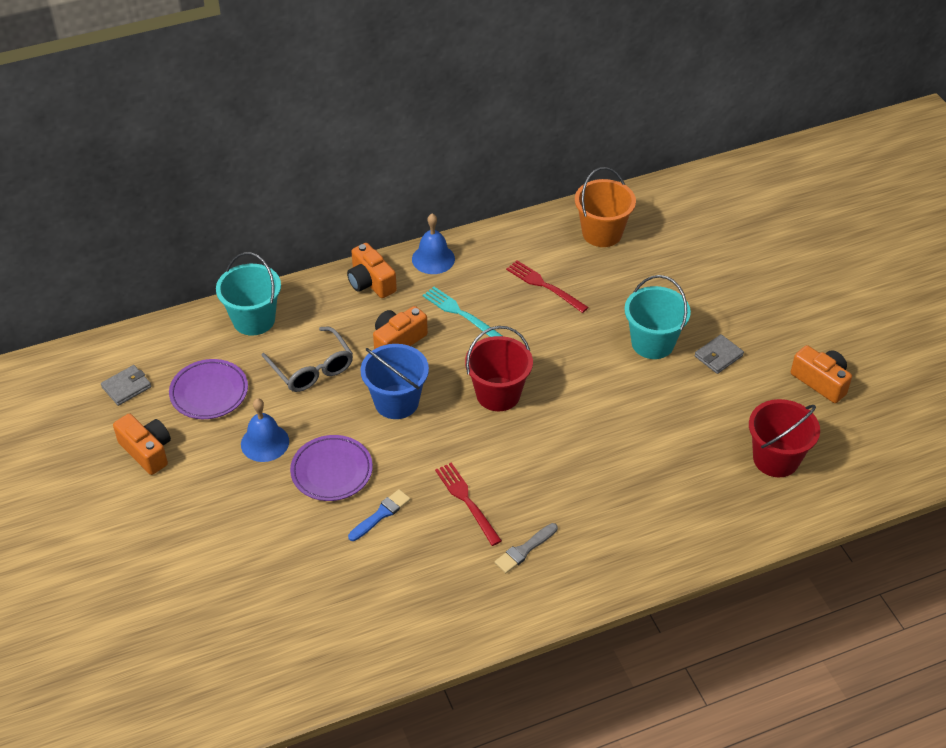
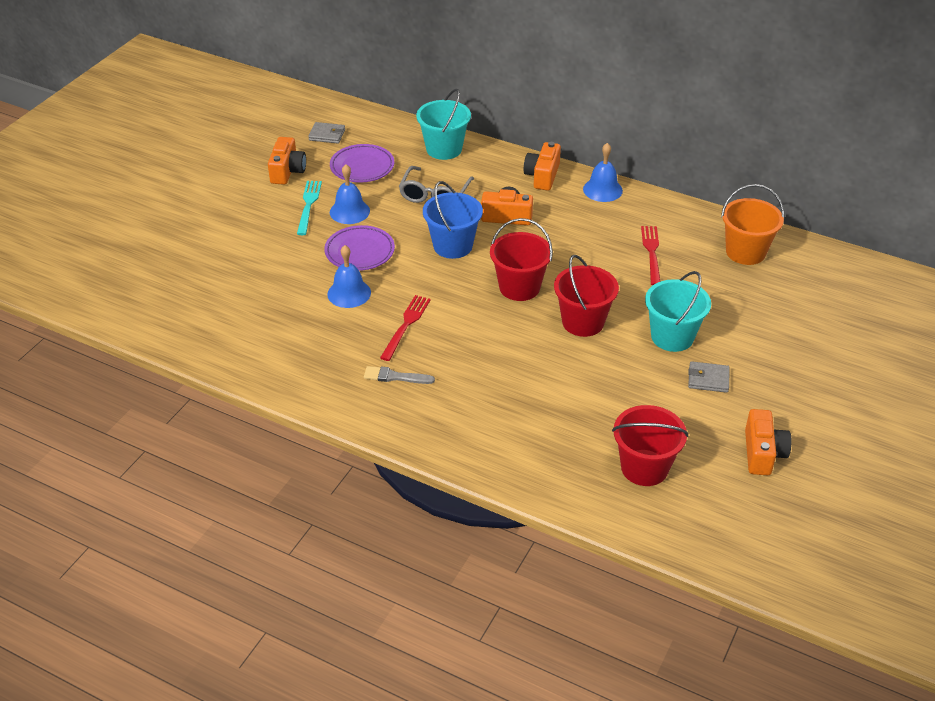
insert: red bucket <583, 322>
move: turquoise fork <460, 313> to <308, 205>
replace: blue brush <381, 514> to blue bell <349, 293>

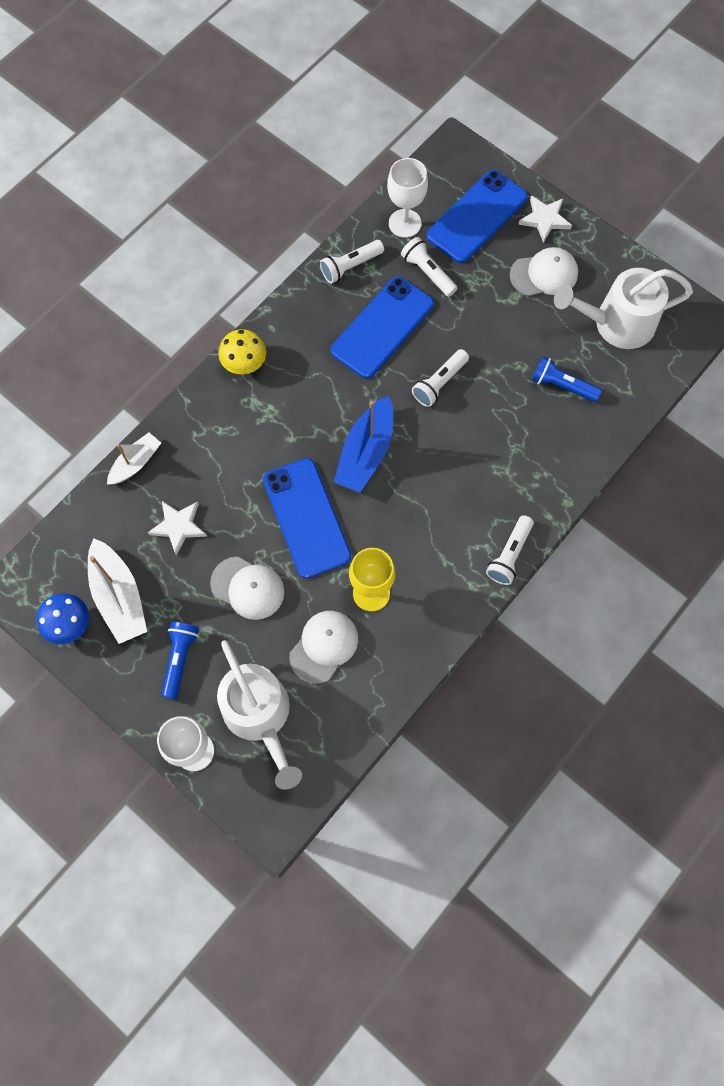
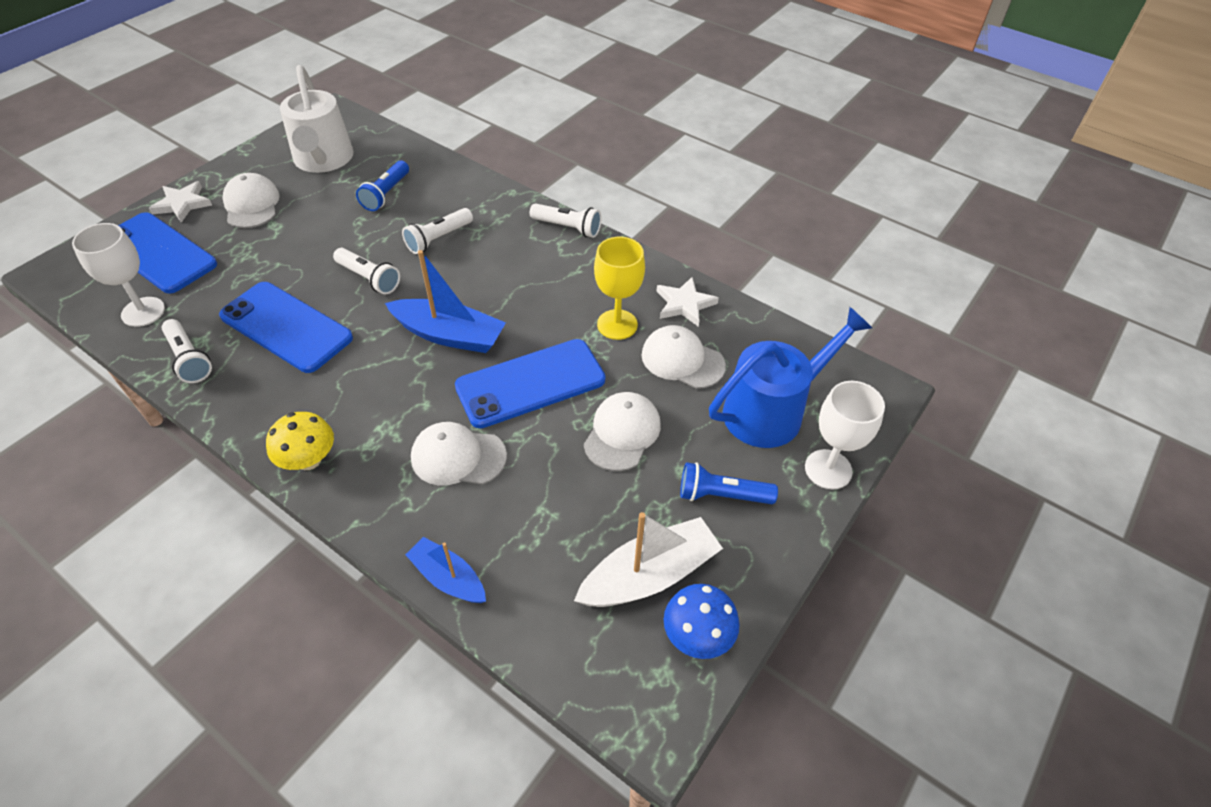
insert: white cap <458, 457>
move: white star <178, 526> to <684, 304>; white flashlight <428, 272> to <438, 238>
recolor: white boat <135, 463> to blue boat <448, 578>; white watering can <260, 716> to blue watering can <771, 411>

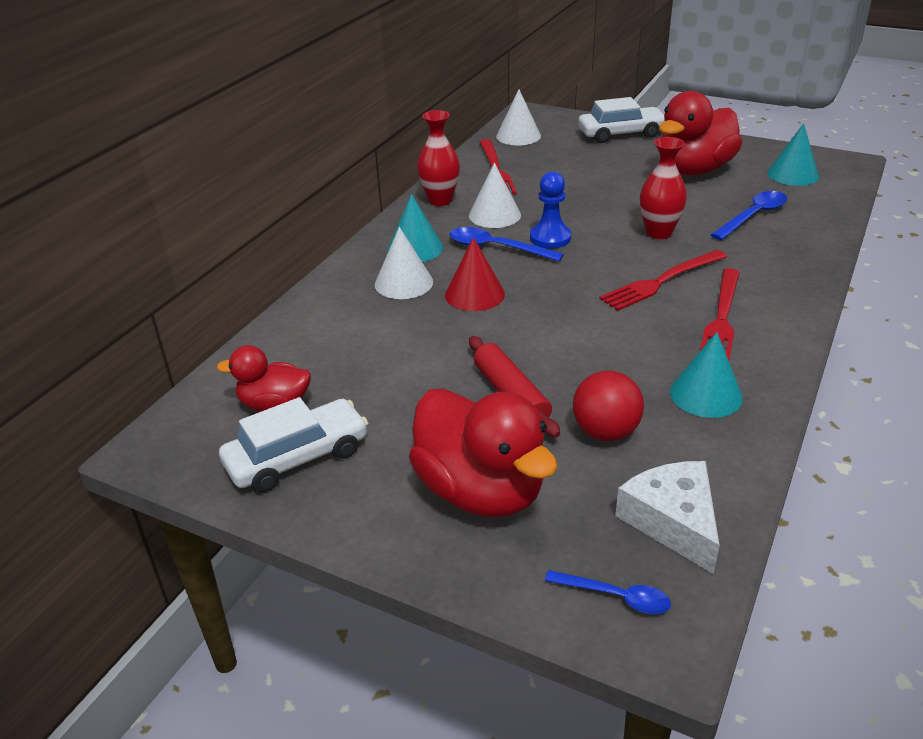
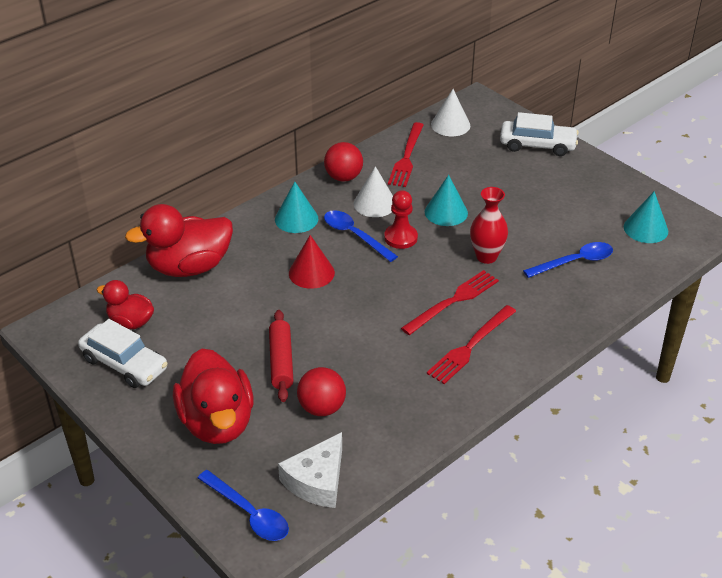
delete: white cone <404, 283>
move: red duck <694, 170> to <189, 267>; turquoise cone <706, 394> to <446, 212>
replace: red vase <440, 200> to red ball <343, 177>
recolor: blue pawn <550, 238> to red pawn <400, 238>
rotate: white car <297, 457> = <124, 364> 45 degrees clockwise; red fork <661, 281> = <453, 301> 150 degrees clockwise; white cheese <673, 521> = <317, 480> 150 degrees counterclockwise
resize: blue spoon <616, 597> = <249, 513> x1.53

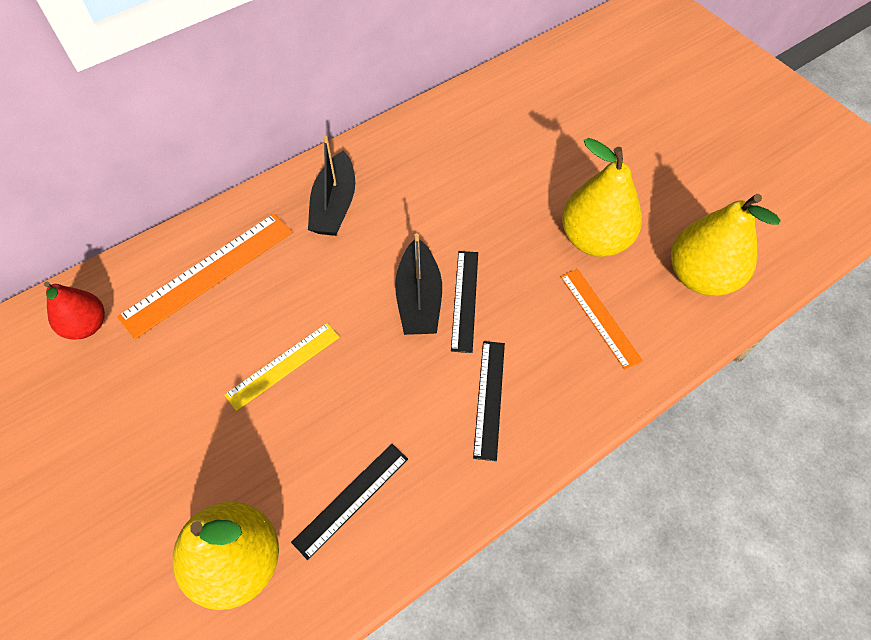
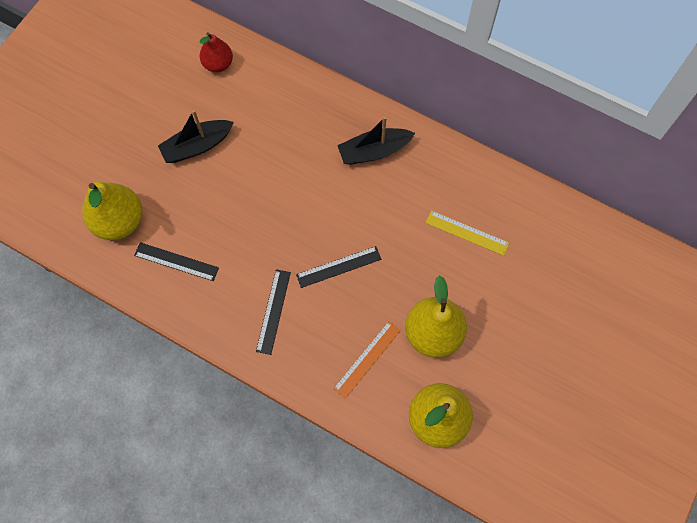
delete: orange ruler <208, 273>
move: yellow ruler <283, 365> to <467, 233>; black boat <419, 299> to <197, 146>
rotate: black ruler <489, 398> = <273, 311> 60 degrees counterclockwise

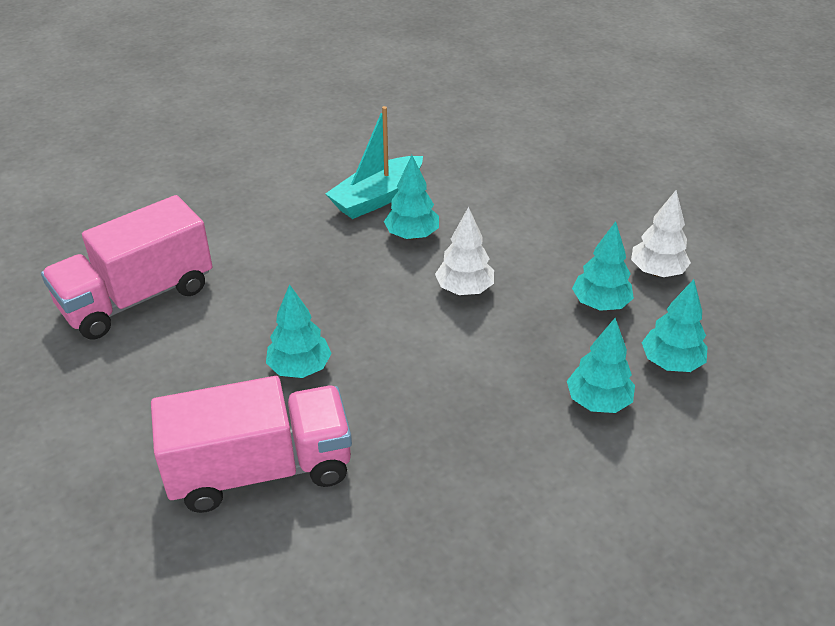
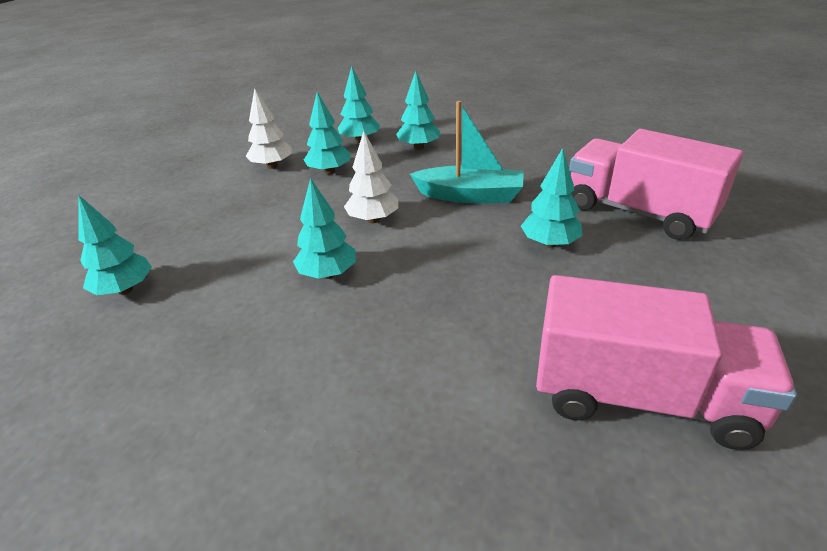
insert: turquoise tree <125, 290>
move: turquoise boat <377, 198> to <470, 195>

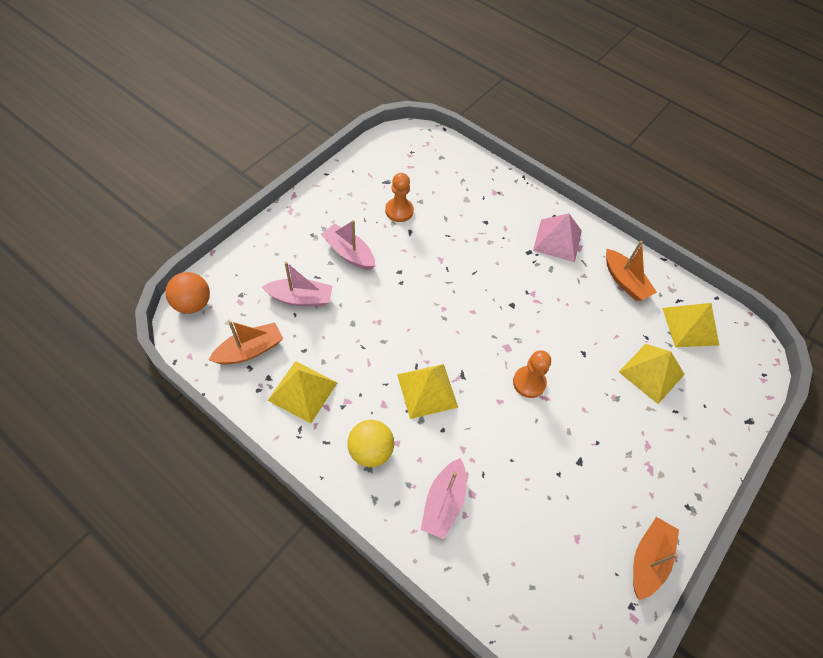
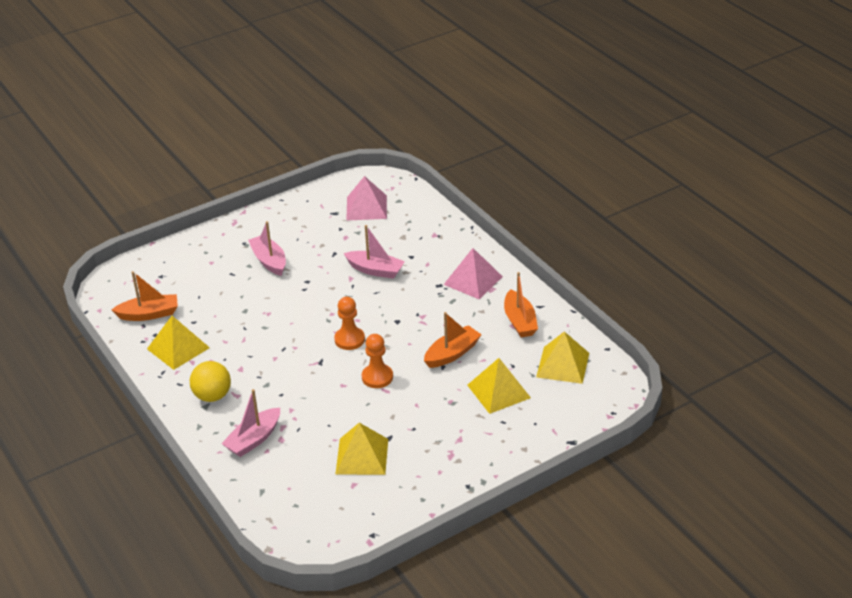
delete: orange ball <193, 304>
insert: pink pyramid <366, 207>
move: pink boat <300, 298> to <375, 270>; orange pawn <399, 211> to <349, 339>; yellow pyramid <427, 390> to <362, 456>; orange boat <648, 559> to <452, 353>

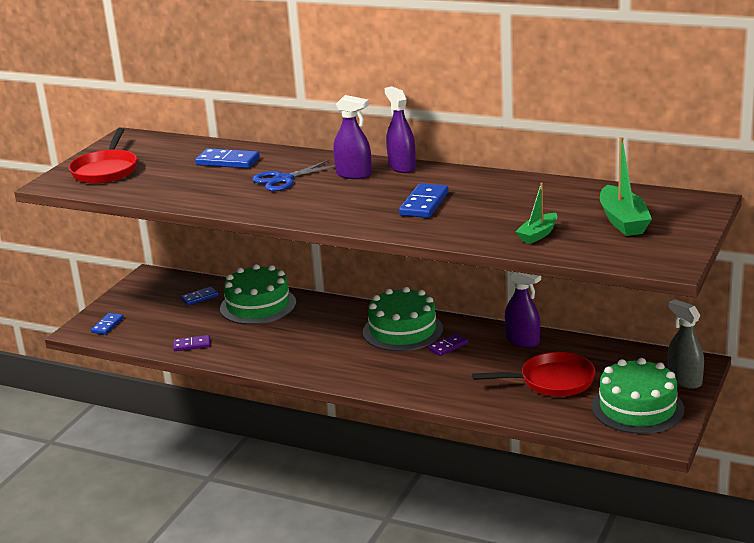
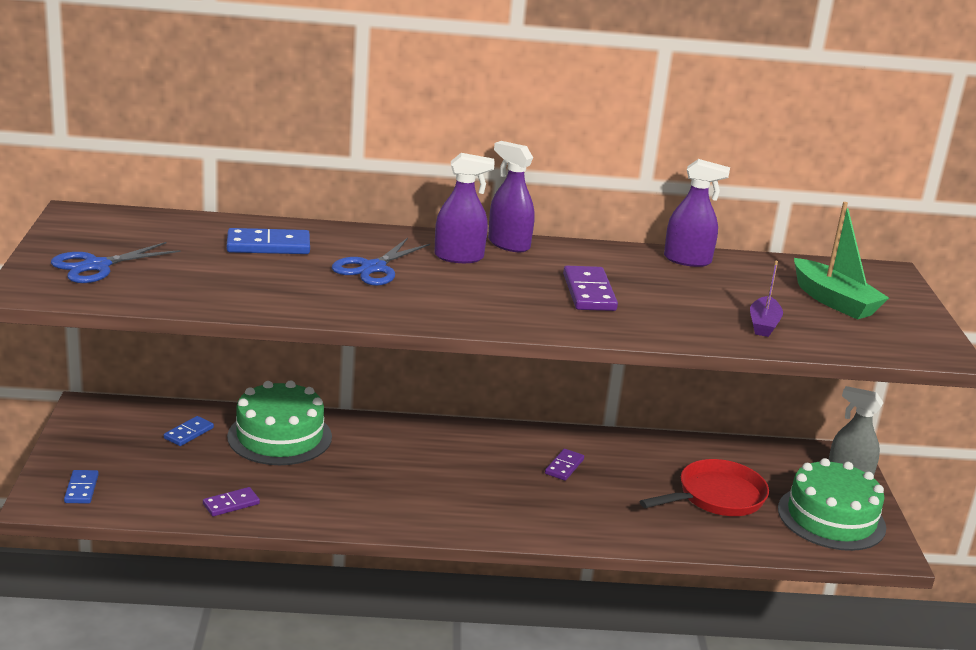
delete: green cake <402, 330>
move: purple spray bottle <522, 341> to <687, 260>
replace: red pan <106, 170> to blue scissors <97, 266>
recolor: blue domino <424, 204> to purple domino <589, 292>; green boat <538, 234> to purple boat <763, 324>

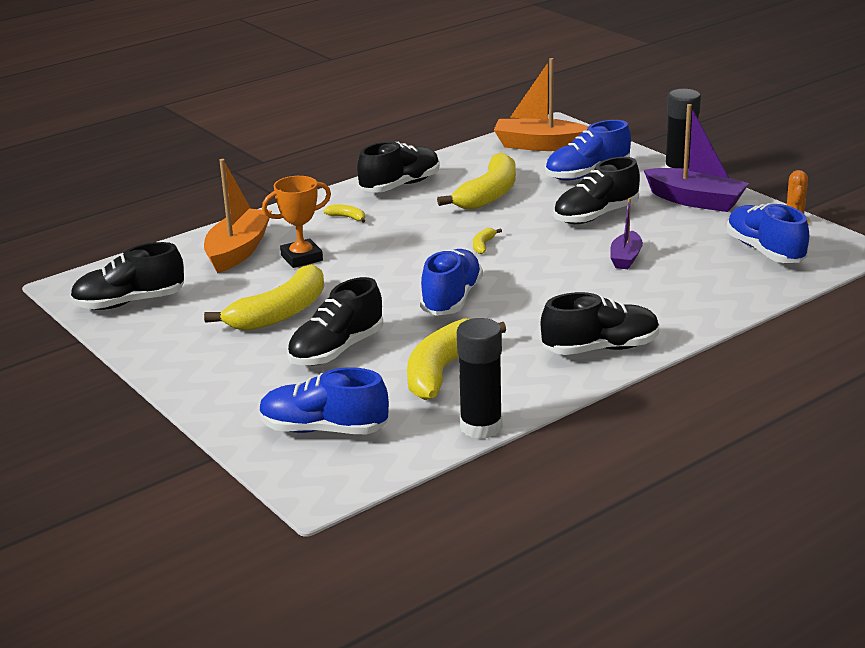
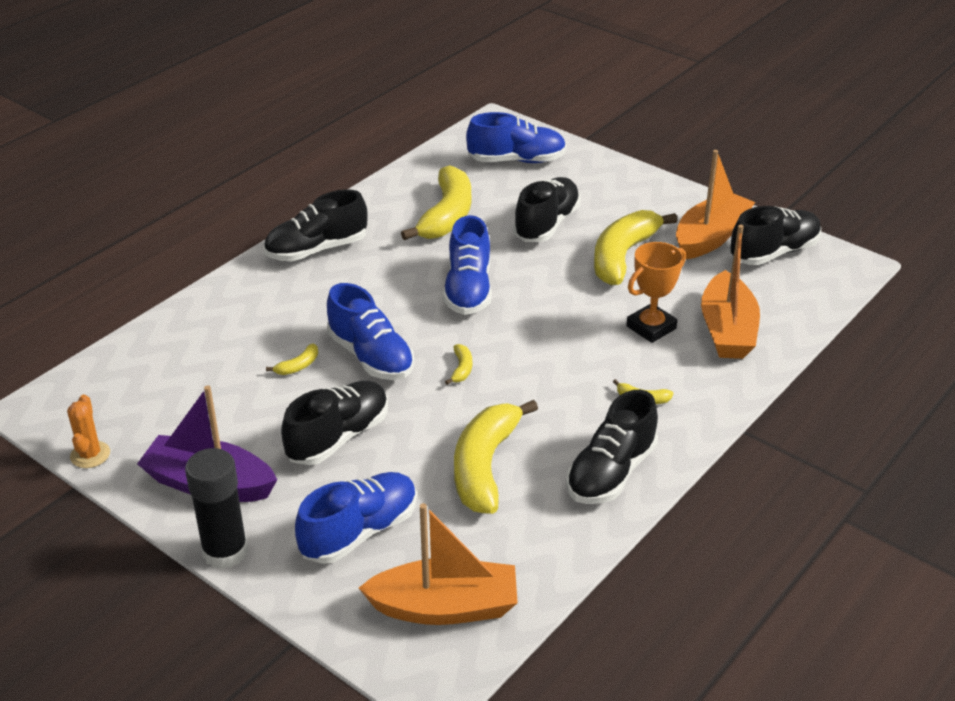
delete: black glue stick <481, 427>
insert: orange boat <710, 237>
move: blue shoe <765, 251> to <371, 357>
replace: purple boat <626, 258> to yellow banana <298, 366>

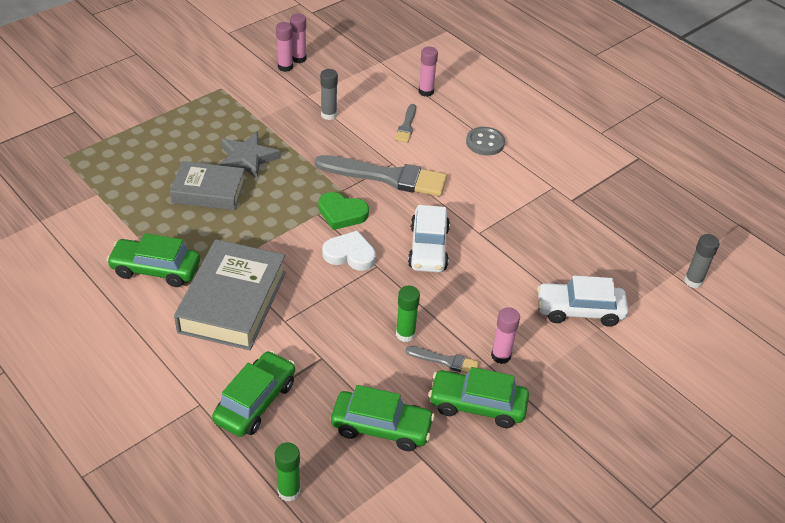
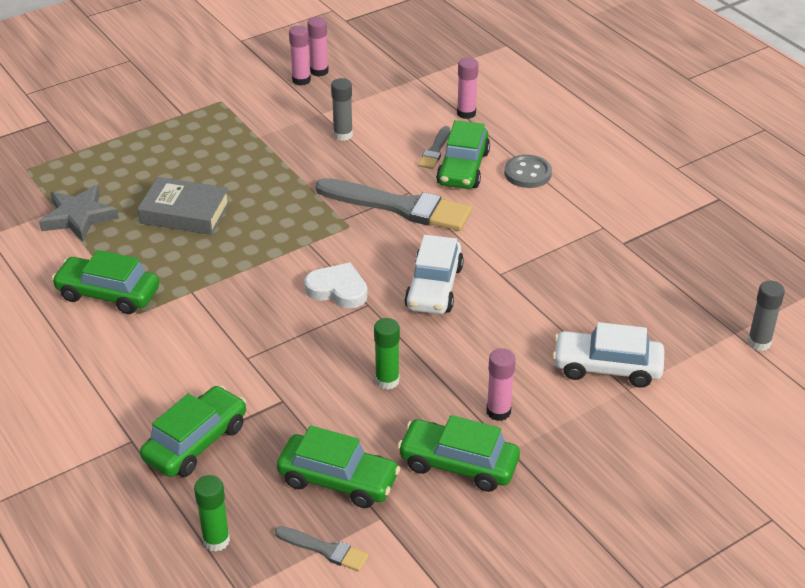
delete: grey book <233, 302>; green heart <342, 213>
insert: green car <463, 168>
move: grey star <247, 158> to <79, 217>; grey brush <445, 361> to <325, 550>

